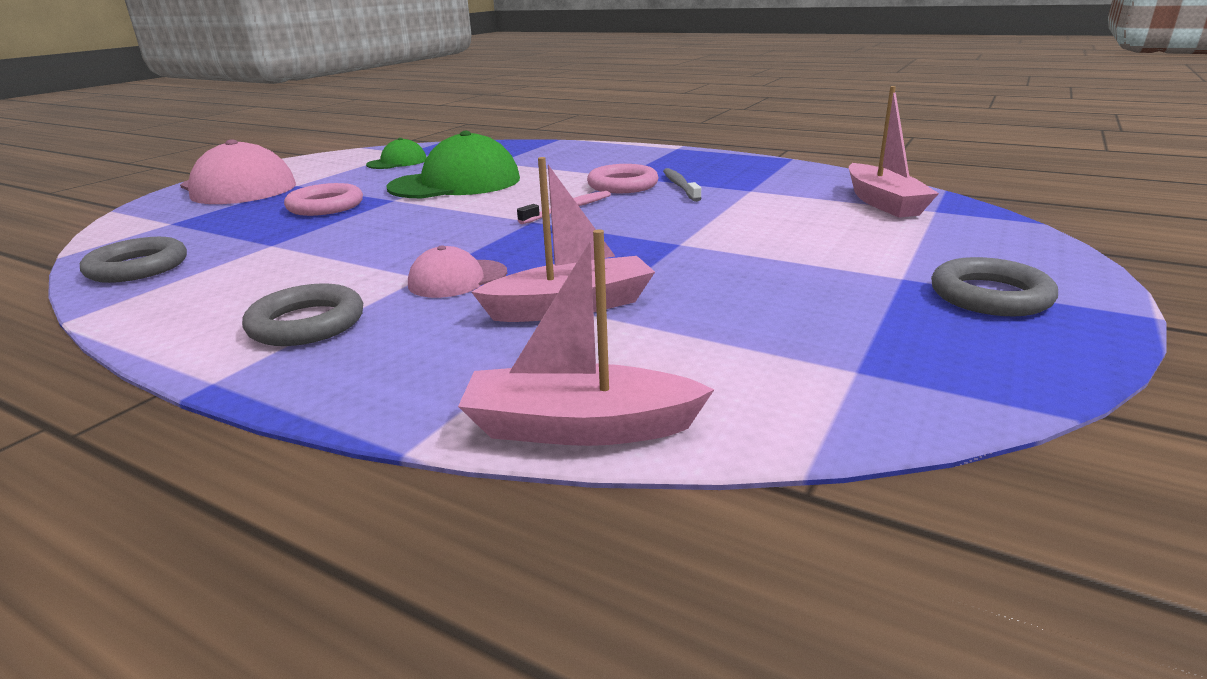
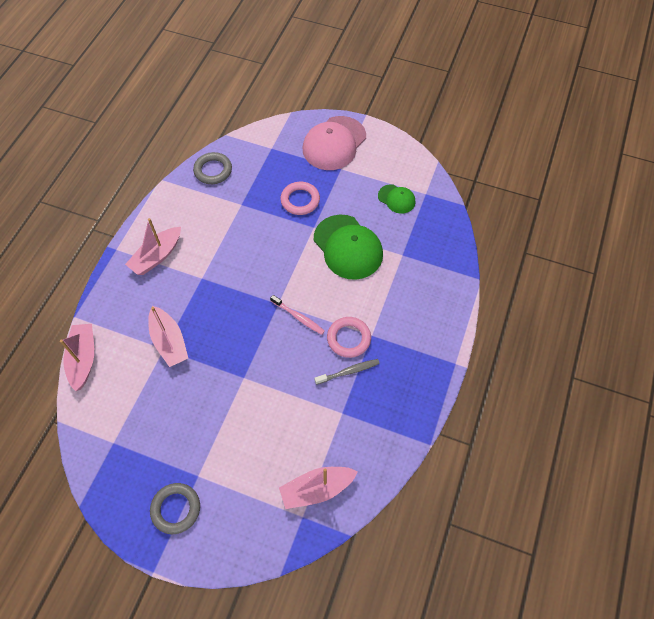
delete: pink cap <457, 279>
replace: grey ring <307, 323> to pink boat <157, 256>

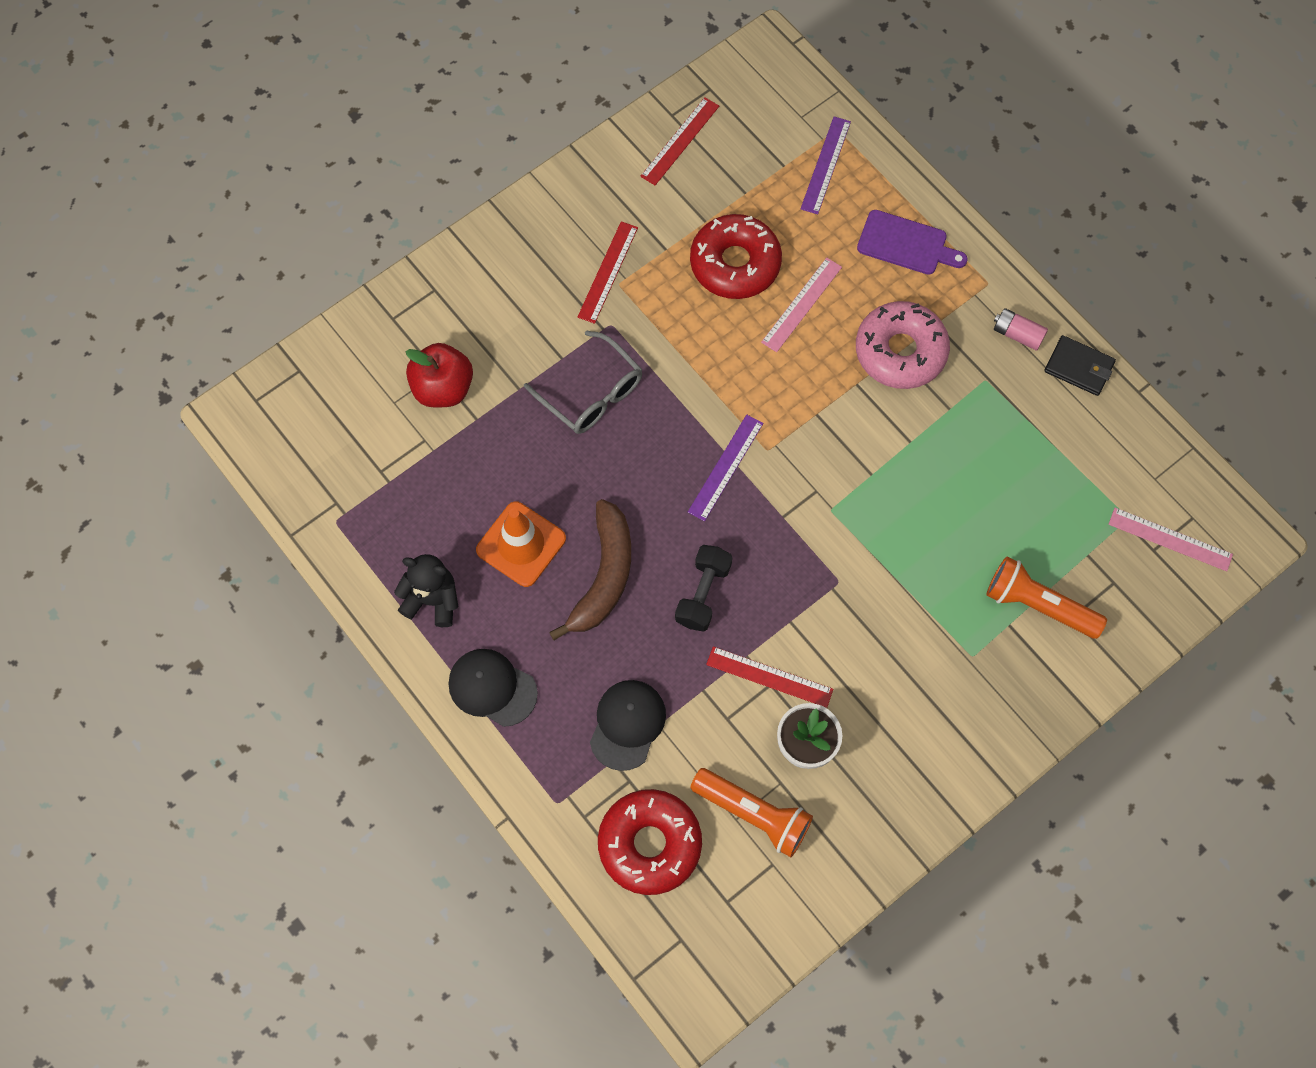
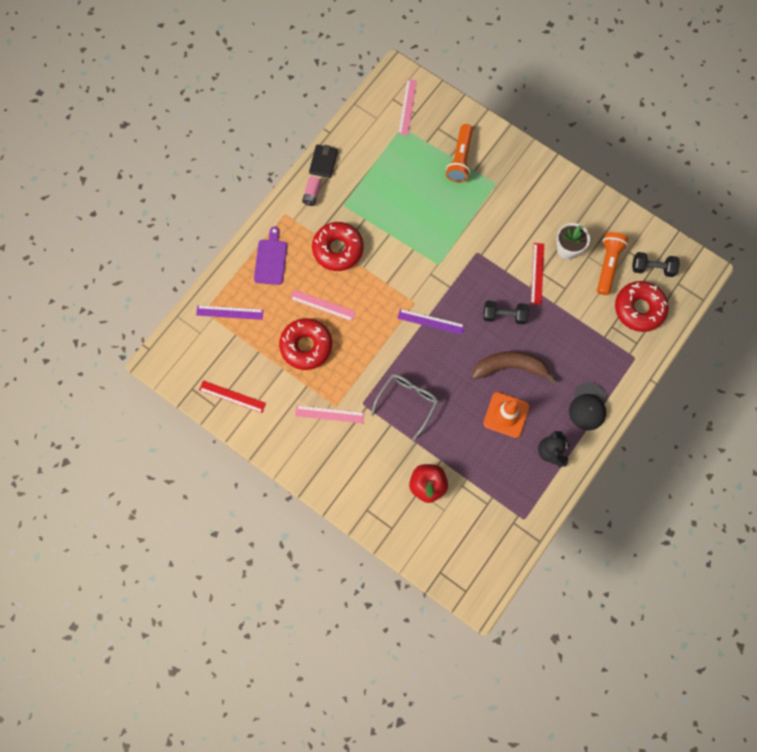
delete: black cap <627, 724>
insert: black dumbbell <652, 268>
recolor: red ruler <607, 272> to pink ruler <329, 414>; pink donut <900, 351> to red donut <338, 249>

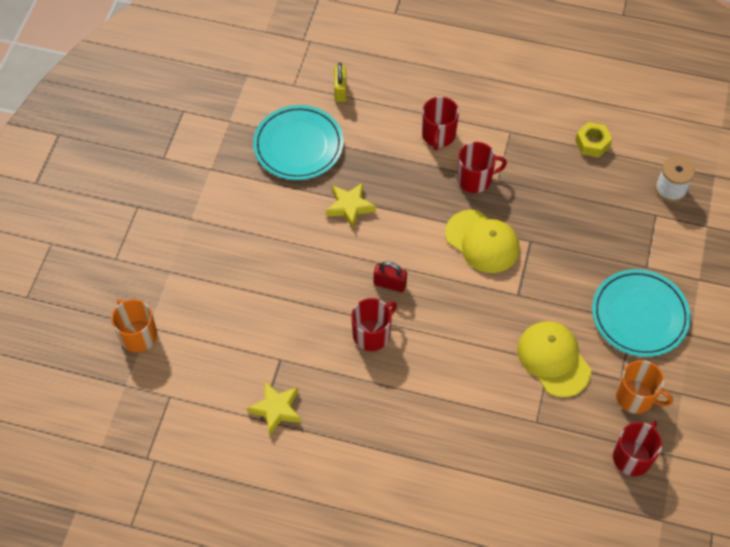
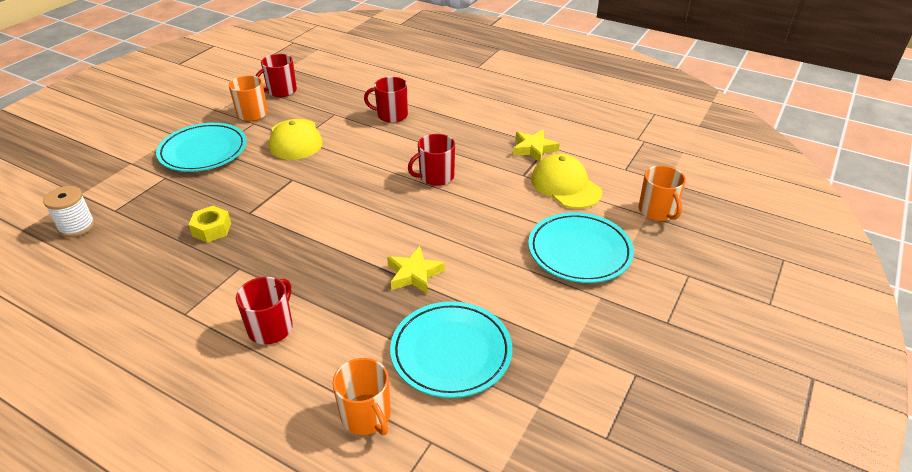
delete: red padlock <390, 284>
insert: turquoise plate <579, 251>
move: yellow cap <482, 241> to <565, 185>; red mug <475, 179> to <391, 115>; yellow nut <592, 143> to <212, 229>
replace: yellow padlock <340, 91> to orange mug <366, 416>

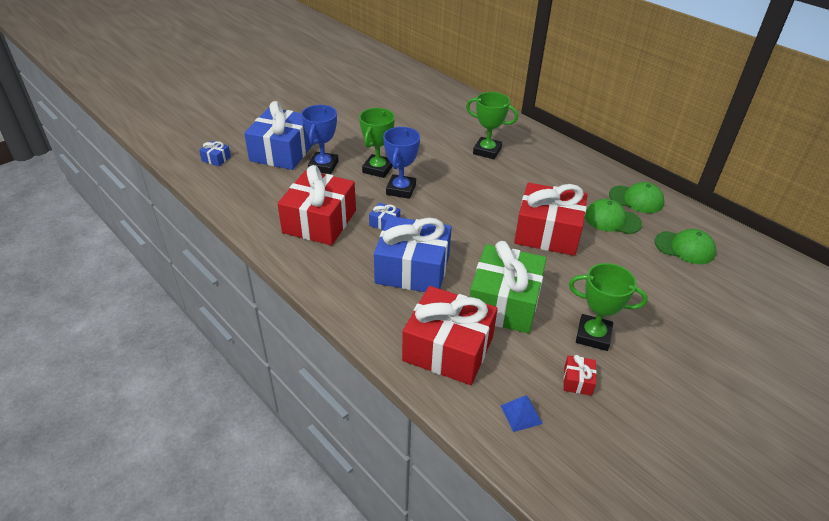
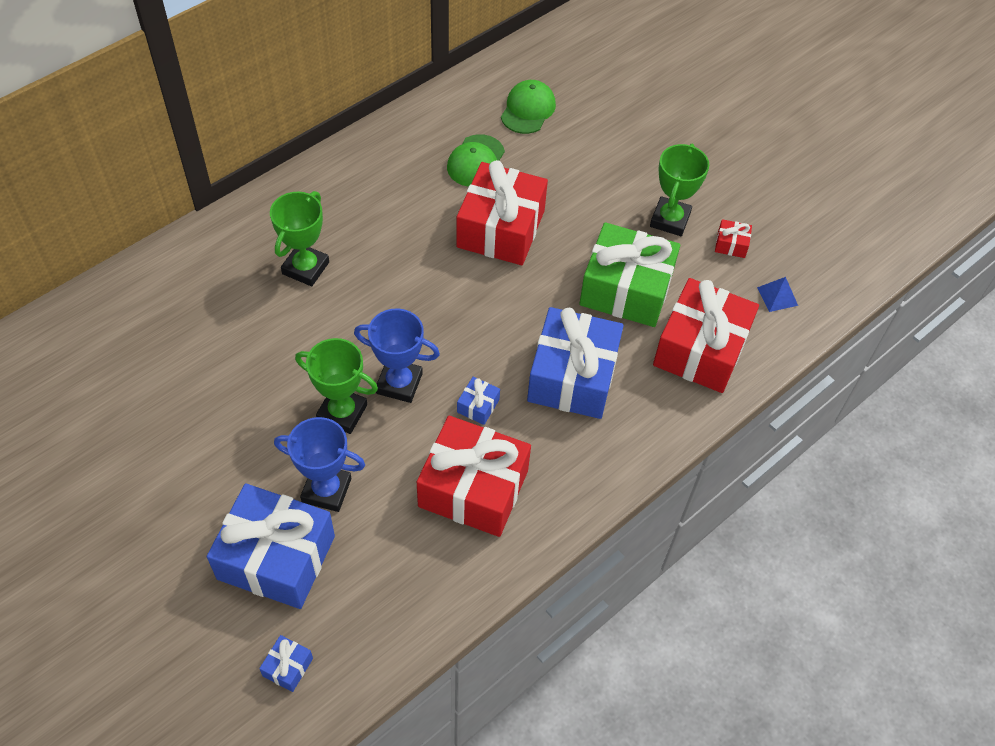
delete: green cap <636, 199>

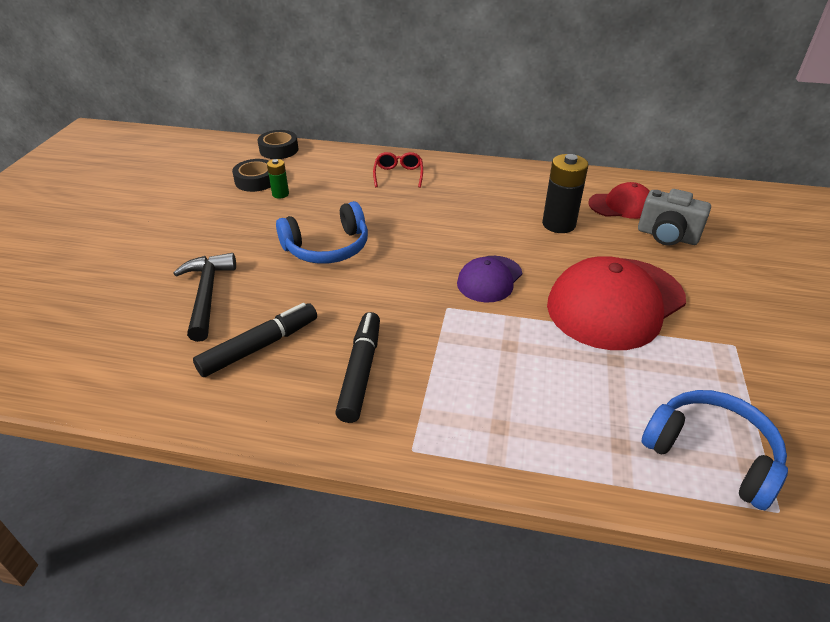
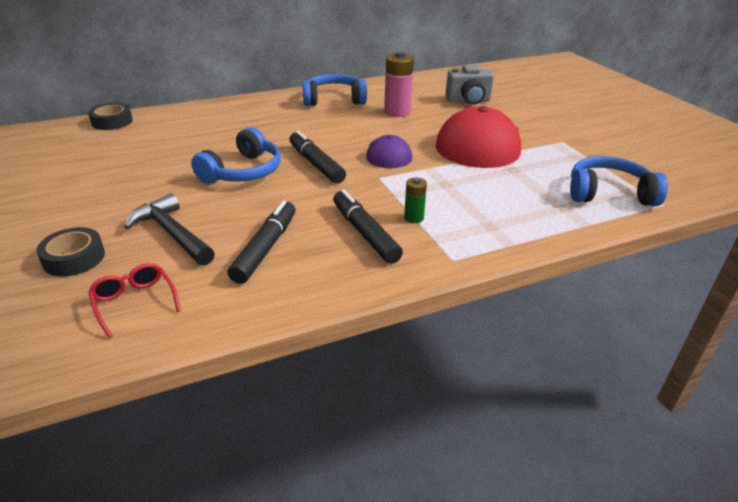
delete: red cap <621, 205>
insert: black marker <316, 164>; blue headphones <334, 100>
move: black tape <256, 181> to <74, 258>; green battery <280, 194> to <413, 218>; red glasses <398, 175> to <134, 302>
recolor: black battery <558, 224> to pink battery <397, 112>

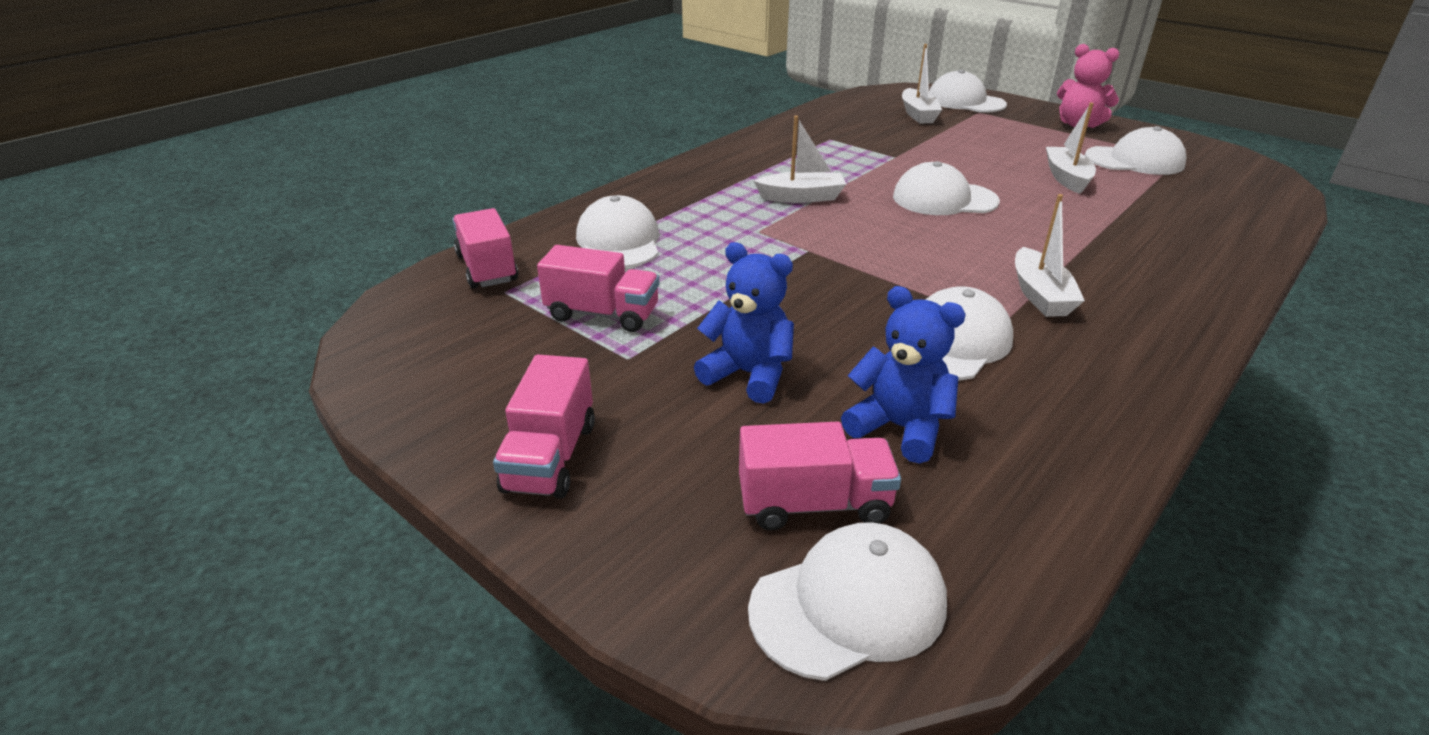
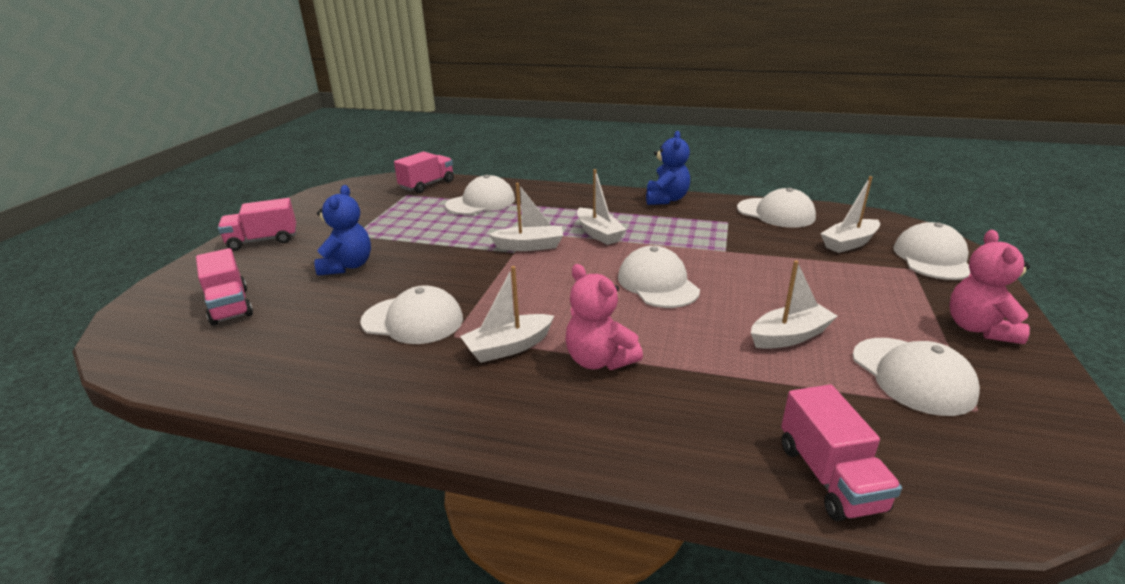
insert: white boat <530, 246>; pink teddy bear <599, 360>
move: pink truck <602, 314> to <829, 477>; white cap <849, 605> to <776, 213>; blue teddy bear <899, 428> to <666, 199>

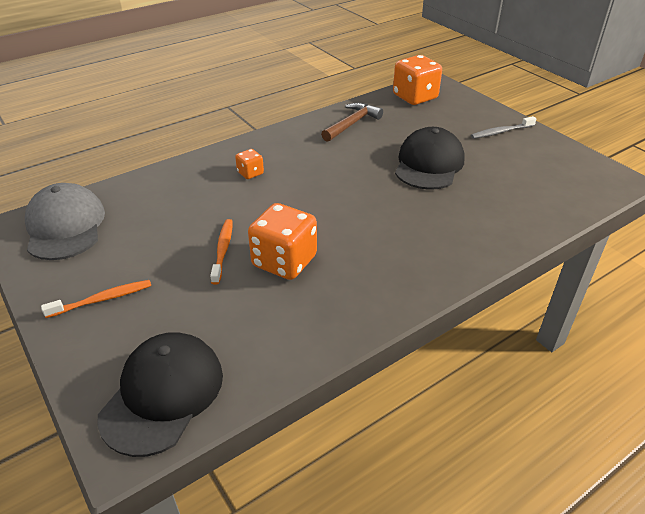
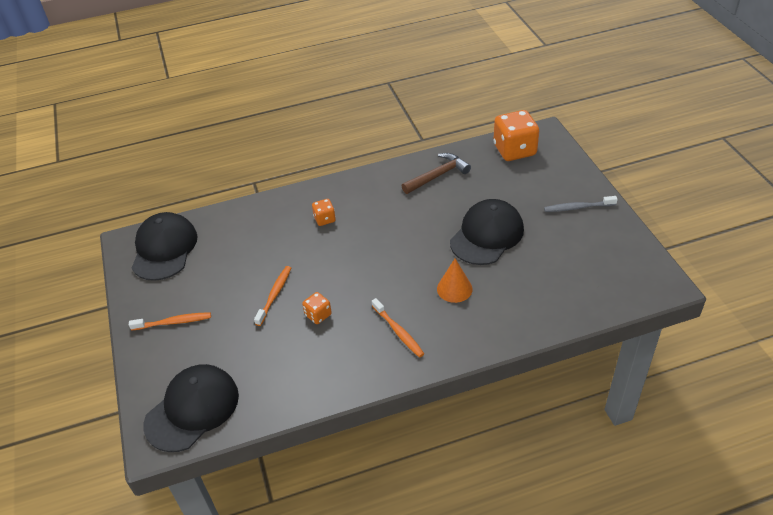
insert: orange toothbrush <398, 331>; orange cone <454, 289>
recolor: grey cap <65, 226> to black cap <164, 249>
resize: orange dice <284, 261> = <318, 315> x0.49

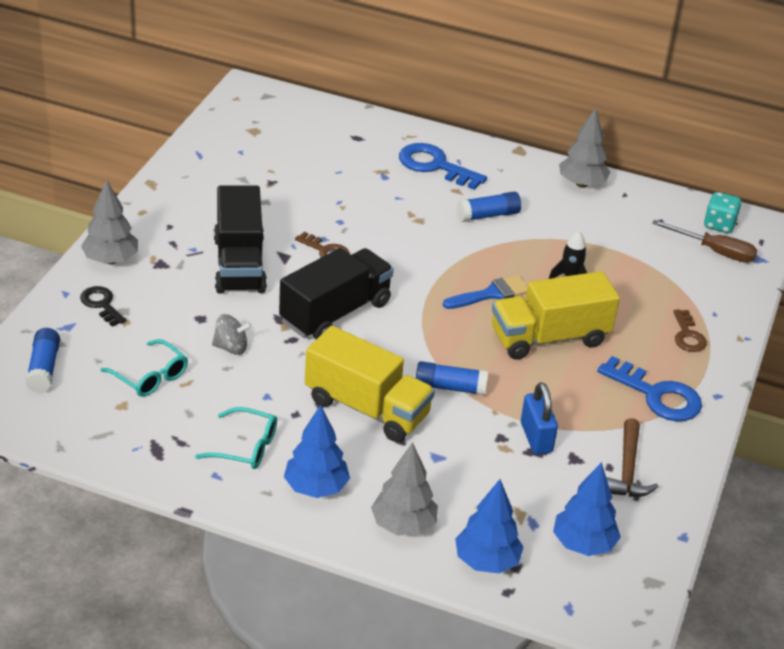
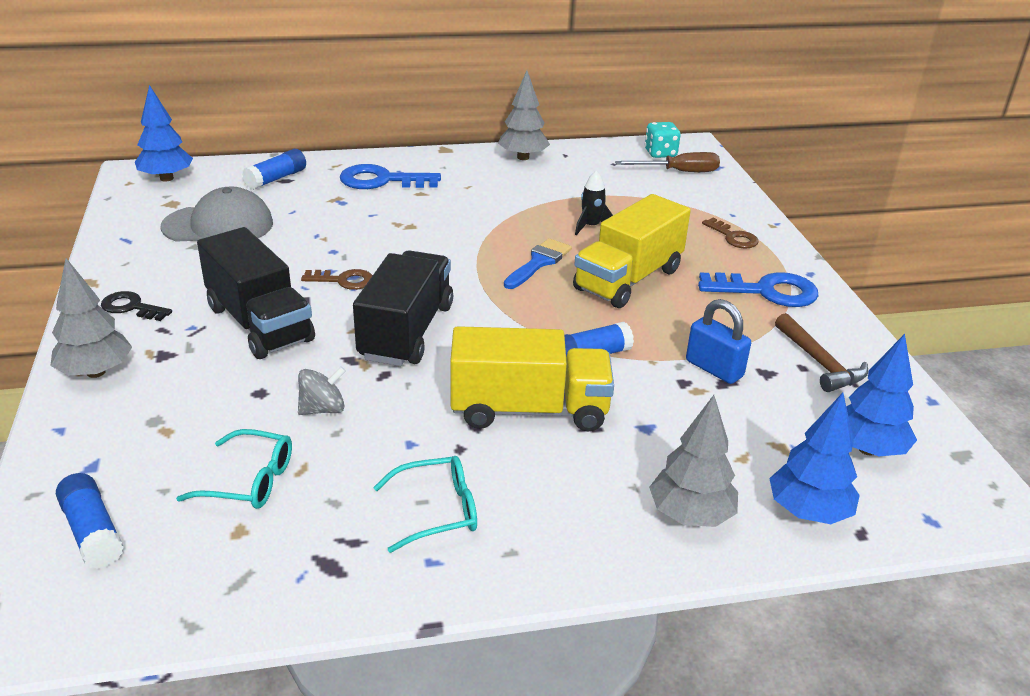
insert: grey cap <218, 225>
move: black key <101, 304> to <131, 307>; blue tree <316, 488> to <166, 178>; blue glue stick <488, 215> to <276, 179>

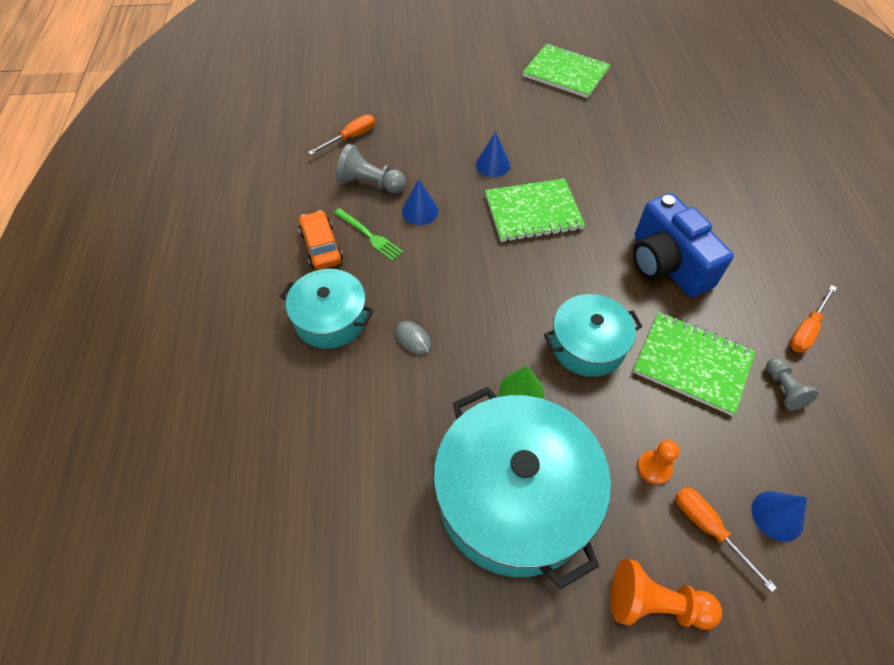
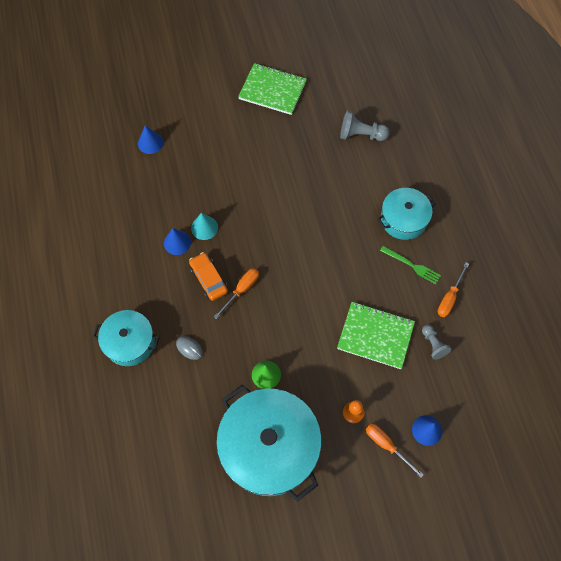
delete: green notebook <533, 212>; orange pawn <654, 603>; blue camera <666, 264>
insert: turquoise cone <204, 227>
move: orange car <321, 247> to <209, 279>; orange screwdriver <351, 137> to <241, 290>; green fork <369, 236> to <412, 265>; grey pawn <370, 184> to <361, 135>; blue cone <492, 165> to <150, 143>; turquoise pot <587, 345> to <403, 219>

